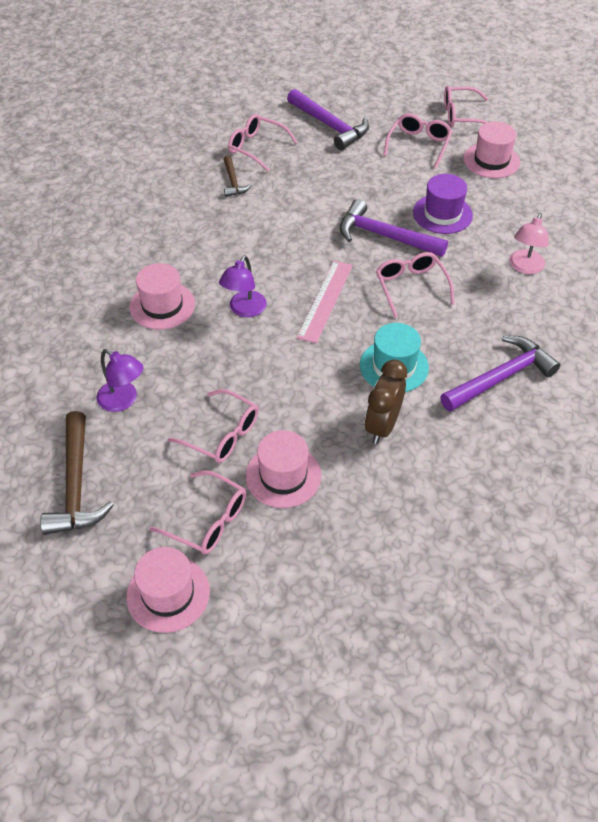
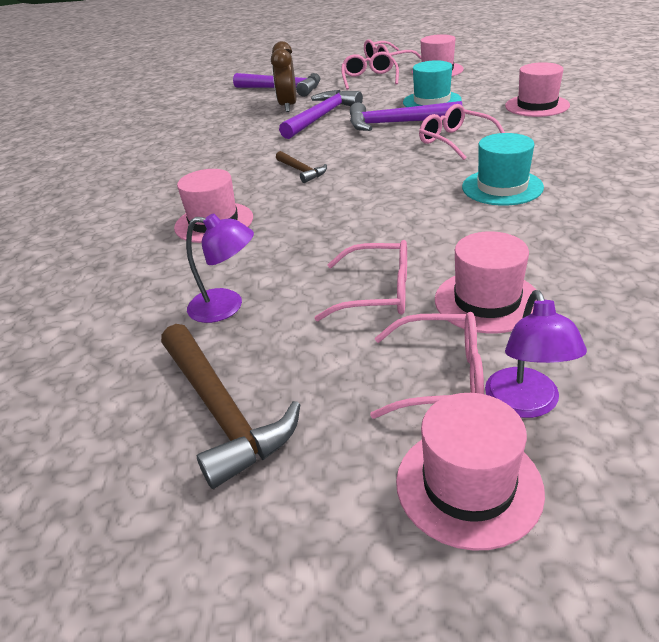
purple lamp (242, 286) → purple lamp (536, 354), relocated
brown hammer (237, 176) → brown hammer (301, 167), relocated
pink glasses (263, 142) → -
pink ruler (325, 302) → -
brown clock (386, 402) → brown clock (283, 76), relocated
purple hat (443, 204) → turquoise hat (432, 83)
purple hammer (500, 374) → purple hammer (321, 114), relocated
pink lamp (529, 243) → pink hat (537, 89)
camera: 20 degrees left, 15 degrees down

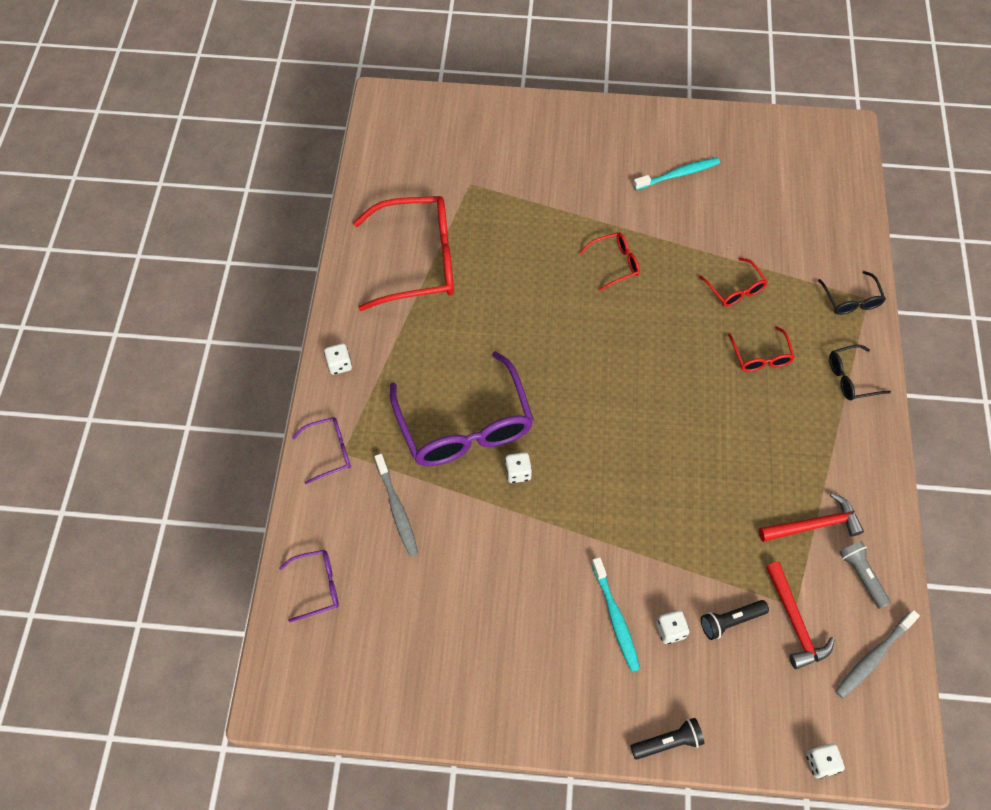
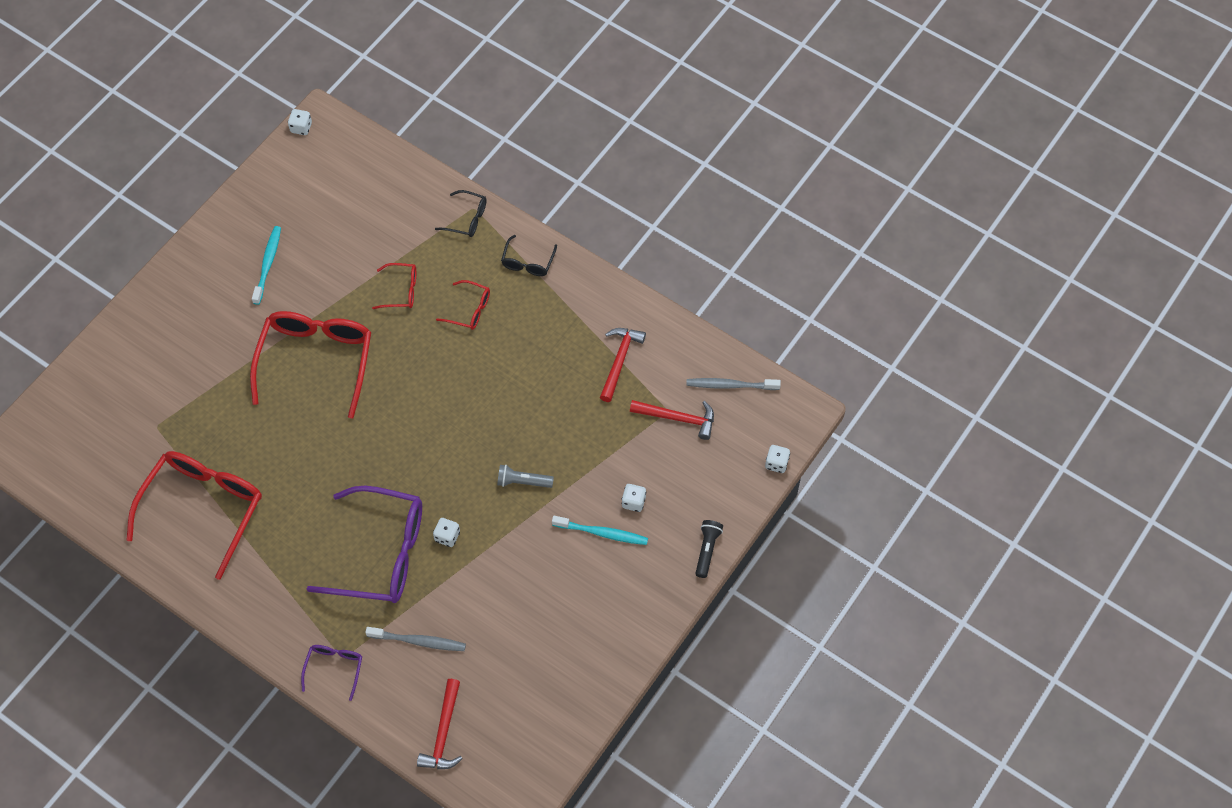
purple glasses (309, 586) → red hammer (439, 724)
white dice (338, 359) → white dice (300, 122), relocated
red glasses (610, 261) → red glasses (310, 364), x2.16
black flashlight (735, 620) → -
grey toothbrush (877, 654) → grey toothbrush (733, 384), 105 degrees clockwise
grey flashlight (865, 575) → grey flashlight (525, 476), relocated
camera: 60 degrees left, 0 degrees up

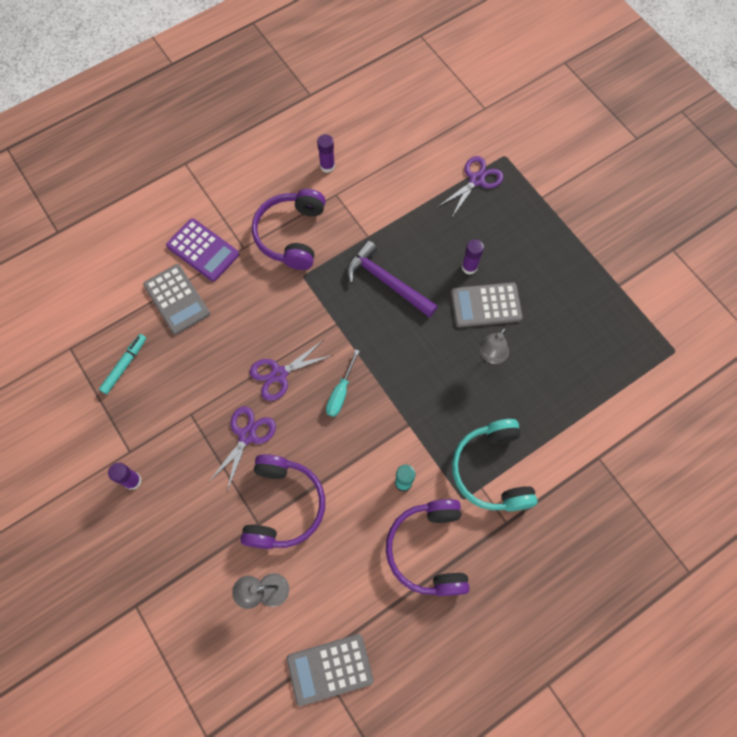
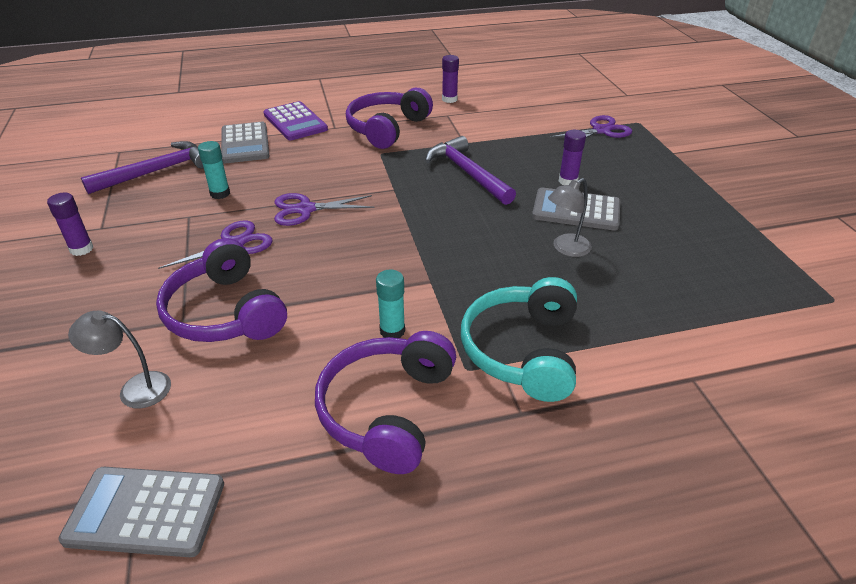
turquoise marker (122, 364) → purple hammer (142, 167)
purple headphones (282, 501) → purple headphones (221, 290), 120 degrees clockwise
turquoise screwdriver (343, 383) → -
- → turquoise glue stick (214, 170)
camera: 20 degrees right, 30 degrees down

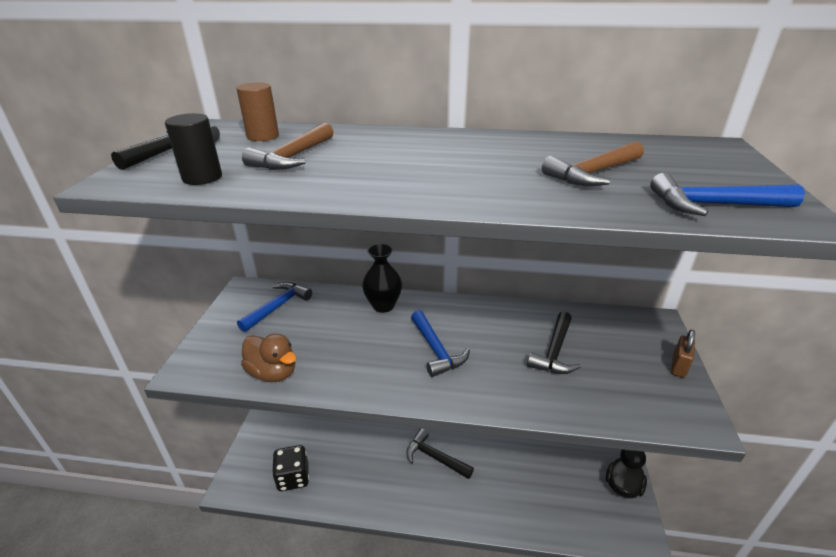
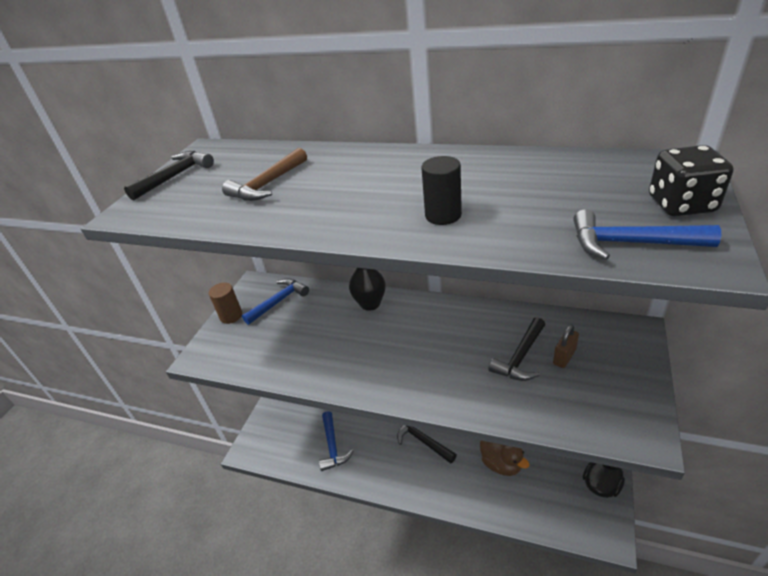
black cylinder (193, 149) → black cylinder (442, 190), relocated
brown cylinder (257, 111) → brown cylinder (225, 303), relocated
brown duck (268, 357) → brown duck (505, 458), relocated
black dice (290, 468) → black dice (691, 180), relocated
blue hammer (440, 343) → blue hammer (336, 441), relocated
brown hammer (593, 163) → -
brown padlock (683, 354) → brown padlock (566, 346), relocated
camera: 15 degrees right, 5 degrees up

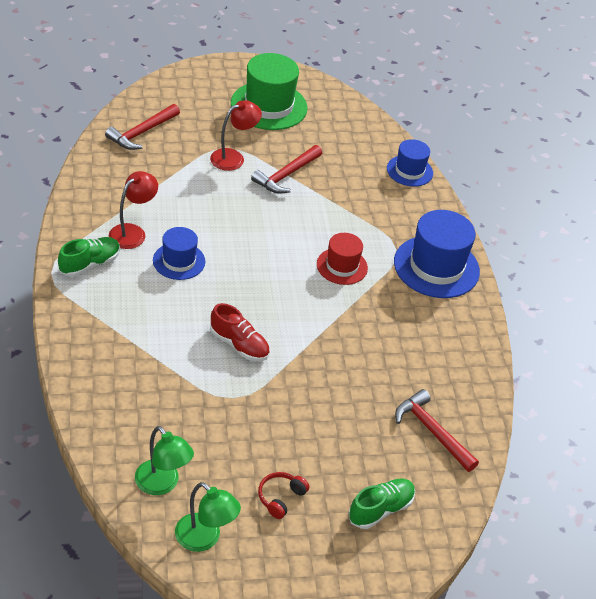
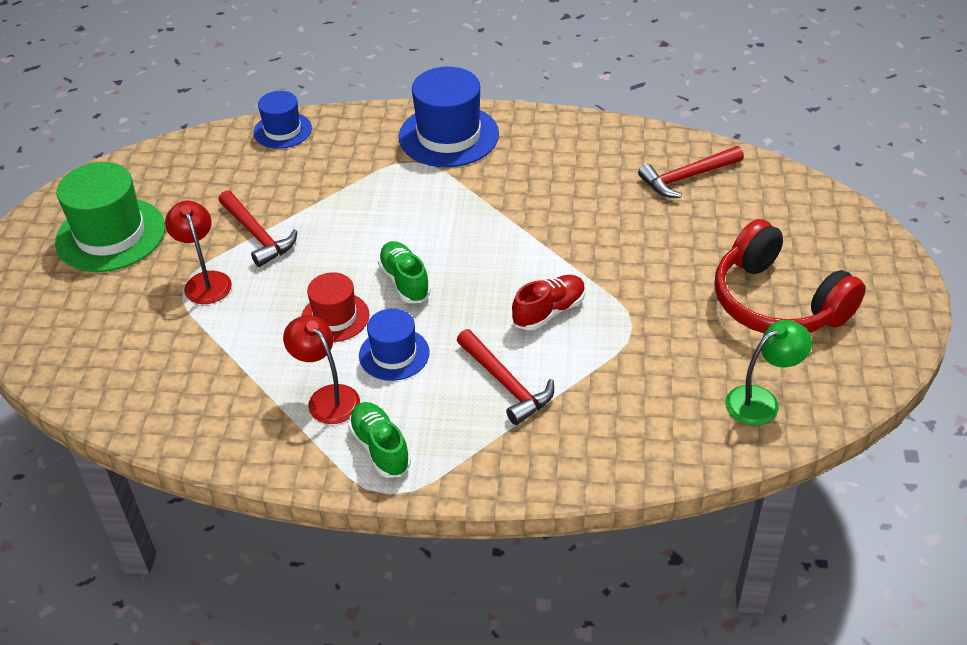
red hammer (142, 127) → red hammer (505, 377), relocated
green lamp (208, 517) → -
red headphones (283, 495) → red headphones (790, 276), x2.50
red hat (342, 259) → red hat (335, 307), relocated
green shoe (381, 504) → green shoe (404, 272), relocated
camera: 70 degrees left, 0 degrees up

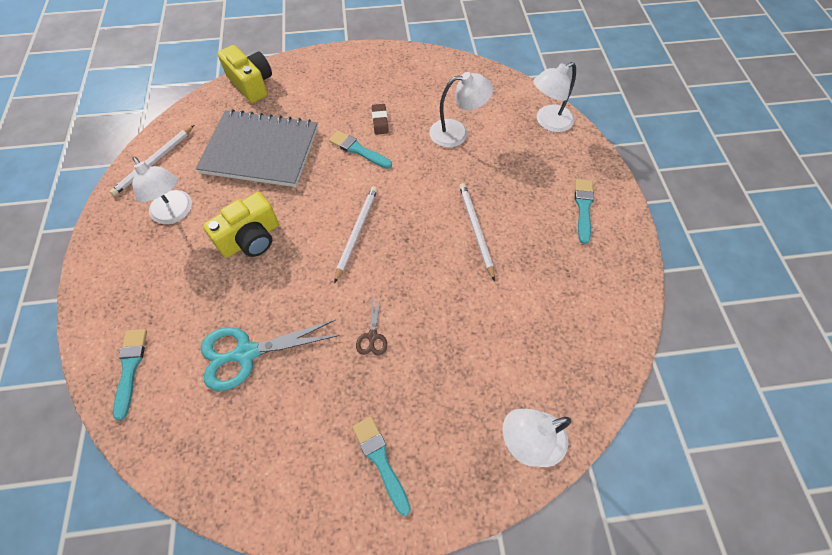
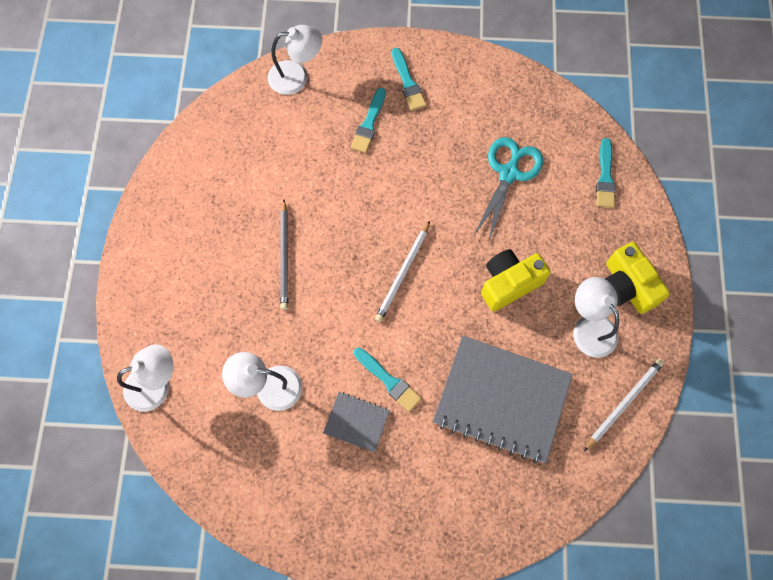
turquoise scissors (270, 355) → turquoise scissors (508, 190), 60 degrees counterclockwise
yellow camera (245, 74) → yellow camera (637, 278), relocated
brown scissors (371, 326) → -
brown eraser (380, 119) → grey notebook (356, 422)
white pencil (477, 232) → grey pencil (284, 255)
turquoise brush (584, 211) → turquoise brush (368, 120), relocated
camera: 170 degrees left, 10 degrees up

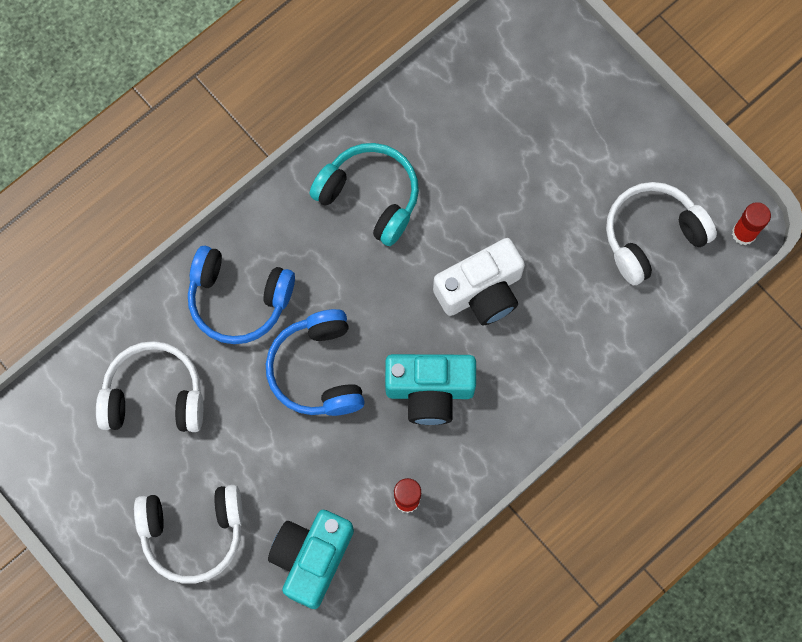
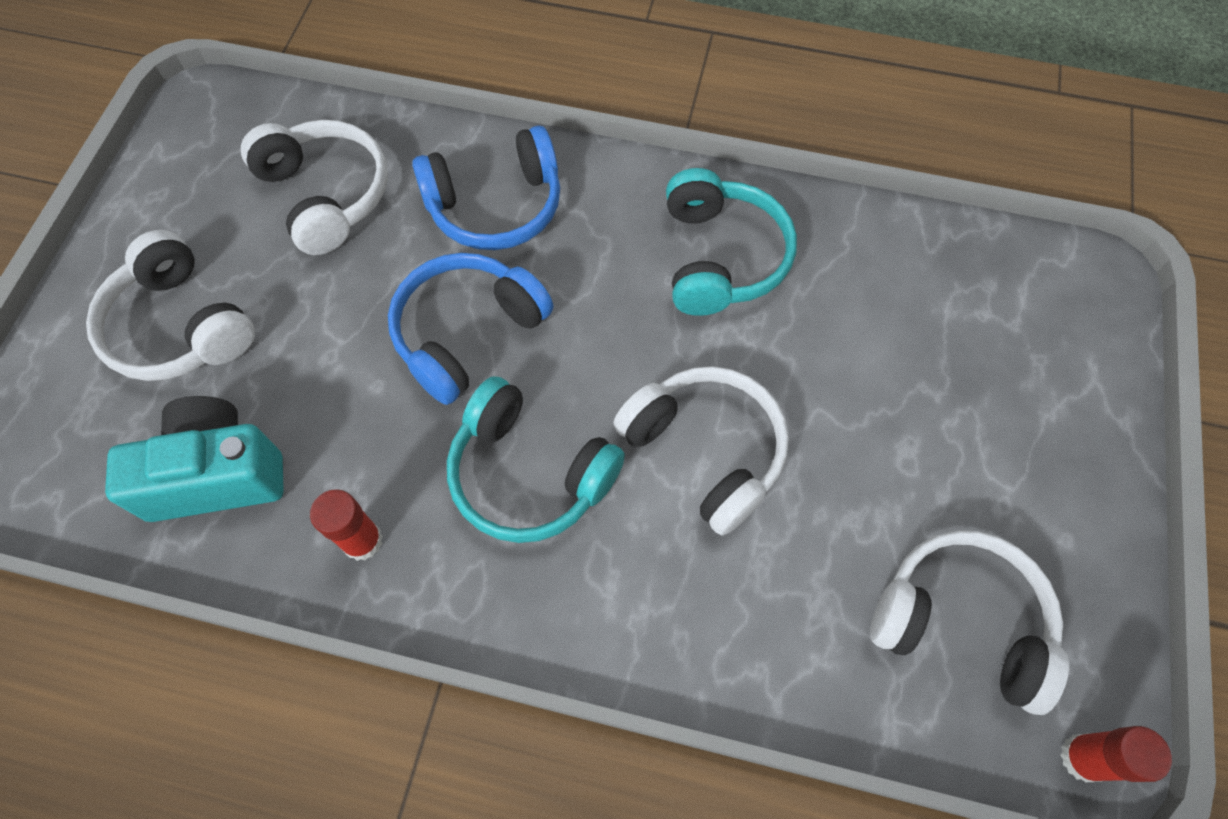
blue headphones (241, 295) → blue headphones (486, 187), 90 degrees counterclockwise
turquoise camera (430, 389) → turquoise headphones (536, 459)
white camera (479, 282) → white headphones (701, 450)
camera: 55 degrees right, 10 degrees down

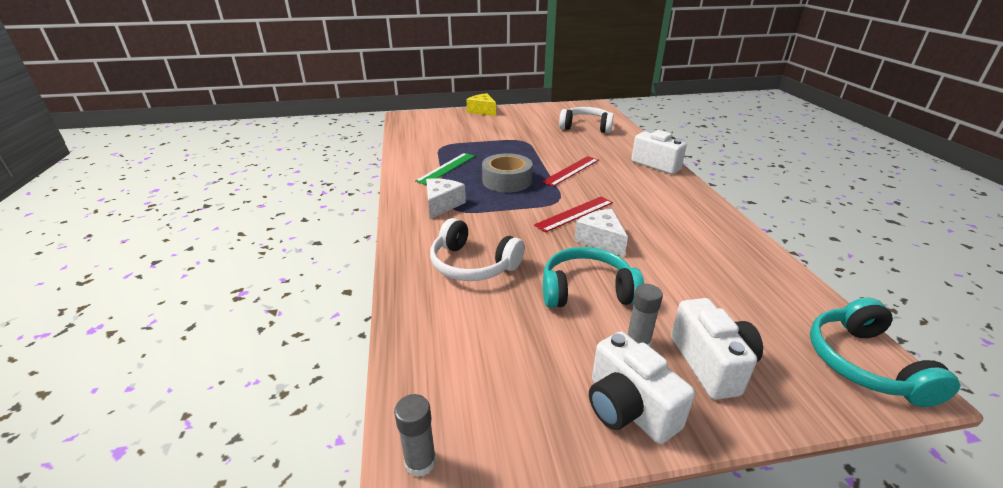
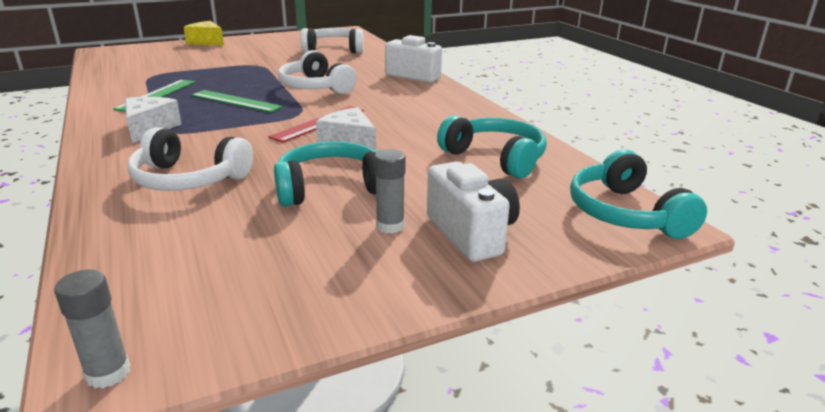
grey tape (507, 173) → green ruler (237, 101)
red ruler (570, 171) → white headphones (317, 72)
white camera (642, 387) → -
- → turquoise headphones (492, 147)
camera: 15 degrees left, 5 degrees down

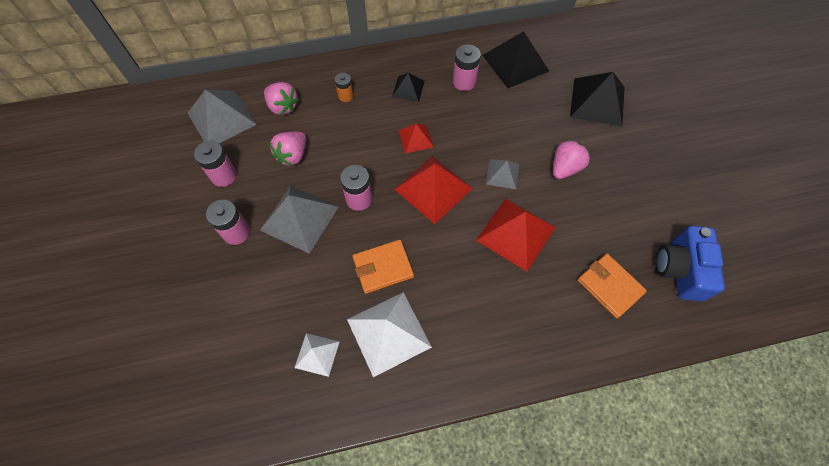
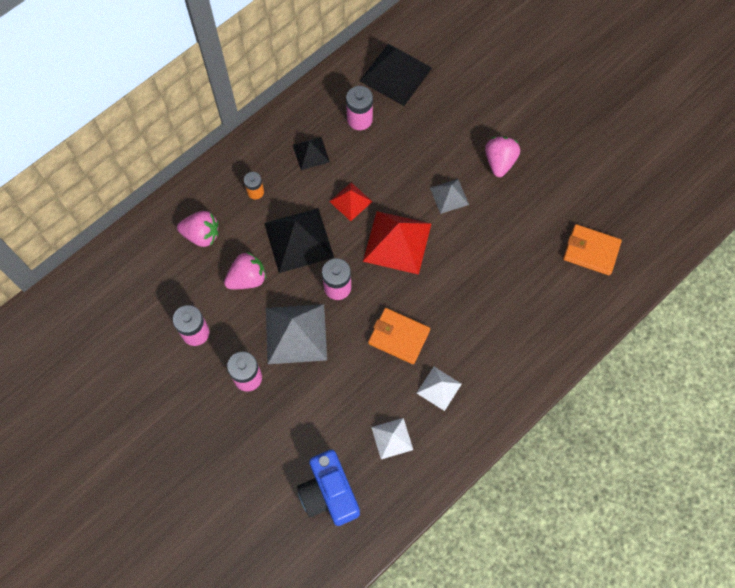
grey pyramid (222, 116) → -
pink strawberry (288, 149) → pink strawberry (245, 270), 120 degrees counterclockwise
white pyramid (389, 334) → white pyramid (439, 389), x0.55
orange wallet (383, 267) → orange wallet (399, 336), 75 degrees clockwise
red pyramid (515, 234) → -
black pyramid (597, 99) → black pyramid (299, 240), relocated
blue camera (690, 263) → blue camera (328, 488), relocated
camera: 30 degrees left, 5 degrees up

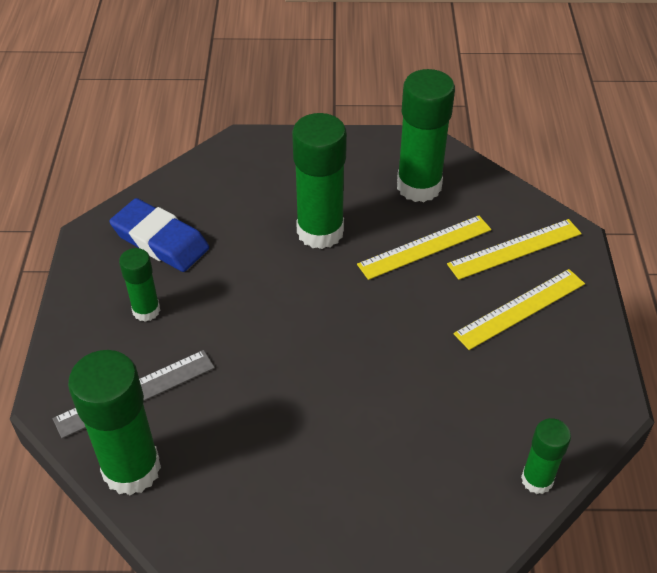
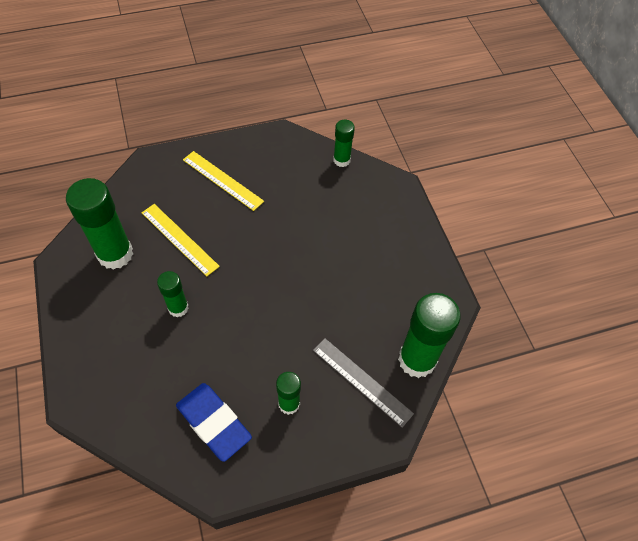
blue eraser (159, 235) → blue eraser (214, 422), 60 degrees counterclockwise
green glue stick (319, 181) → green glue stick (173, 294), x0.55
yellow ruler (514, 249) → -
camera: 110 degrees left, 10 degrees up

